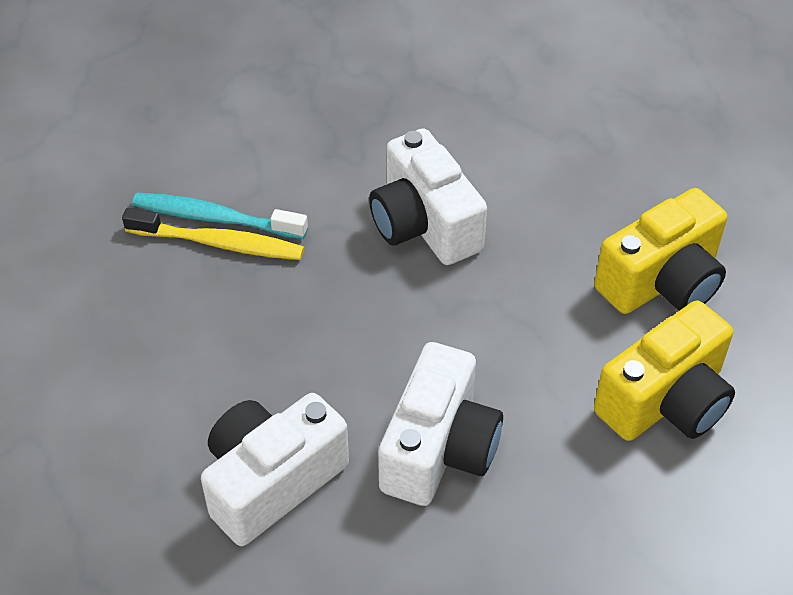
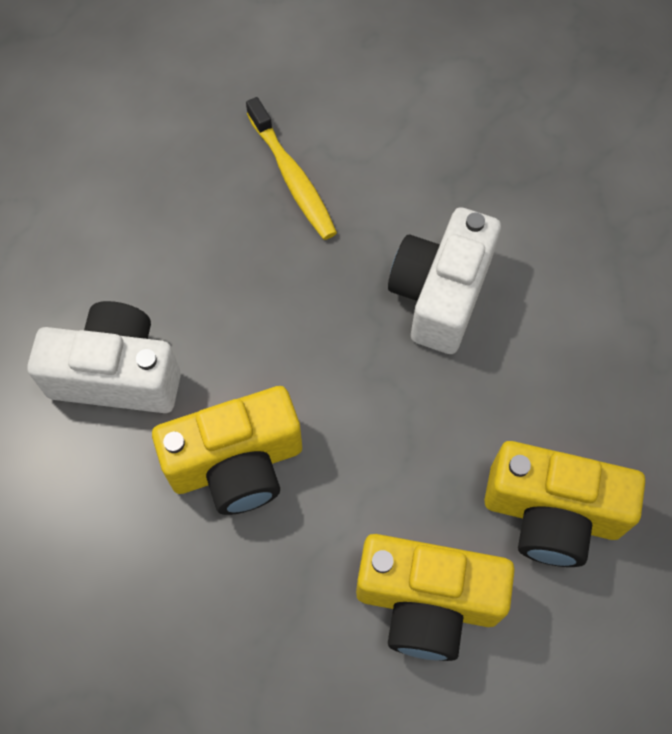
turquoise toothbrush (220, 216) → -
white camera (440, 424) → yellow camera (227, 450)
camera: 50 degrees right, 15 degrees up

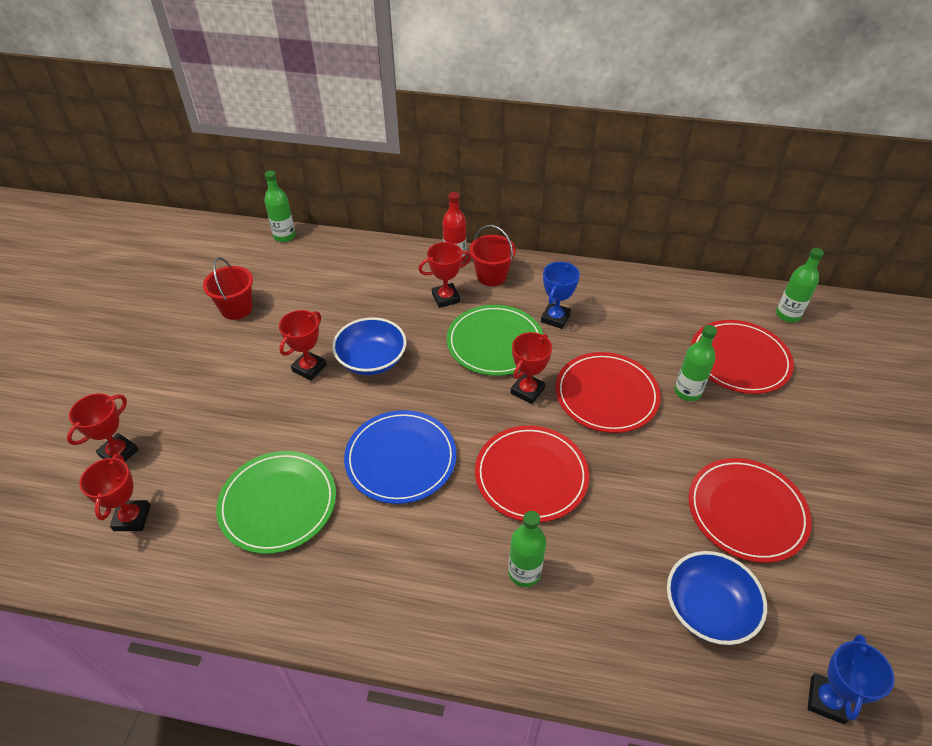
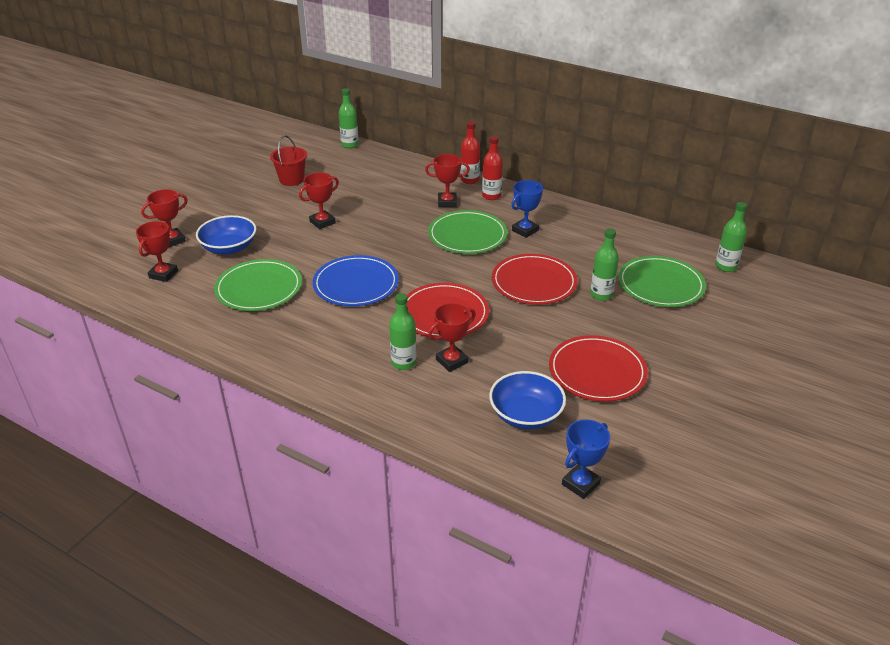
blue bowl (369, 346) → blue bowl (226, 235), relocated
red bucket (492, 255) → red bottle (492, 168)
red trophy (531, 368) → red trophy (452, 337), relocated
red plate (742, 357) → green plate (662, 281)
camera: 20 degrees right, 10 degrees down

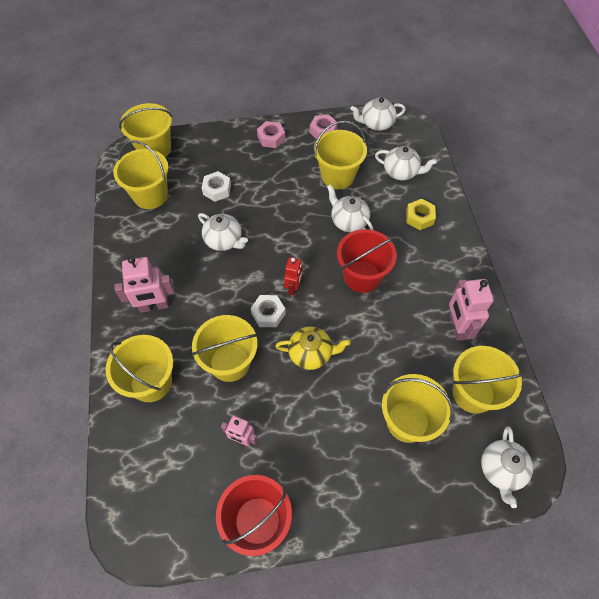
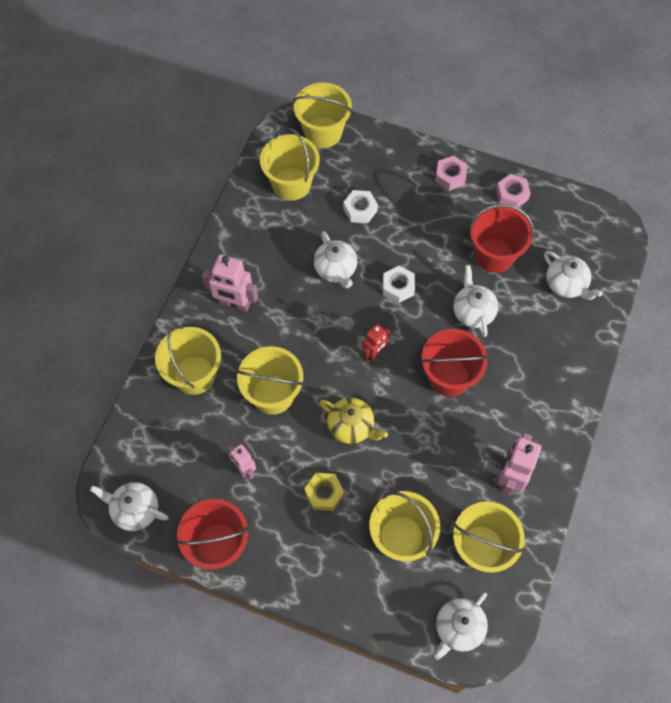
white nut (268, 311) → white nut (399, 284), relocated
yellow bucket (340, 155) → red bucket (501, 238)
white teapot (378, 114) → white teapot (129, 506), relocated
yellow nut (421, 214) → yellow nut (324, 492), relocated
camera: 30 degrees right, 5 degrees up

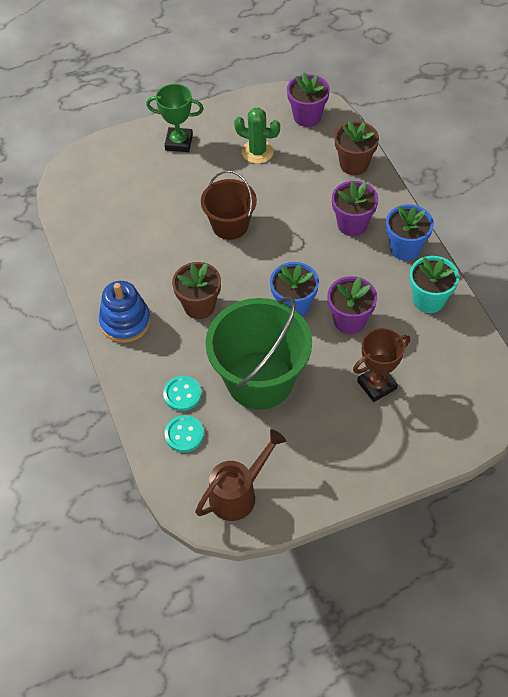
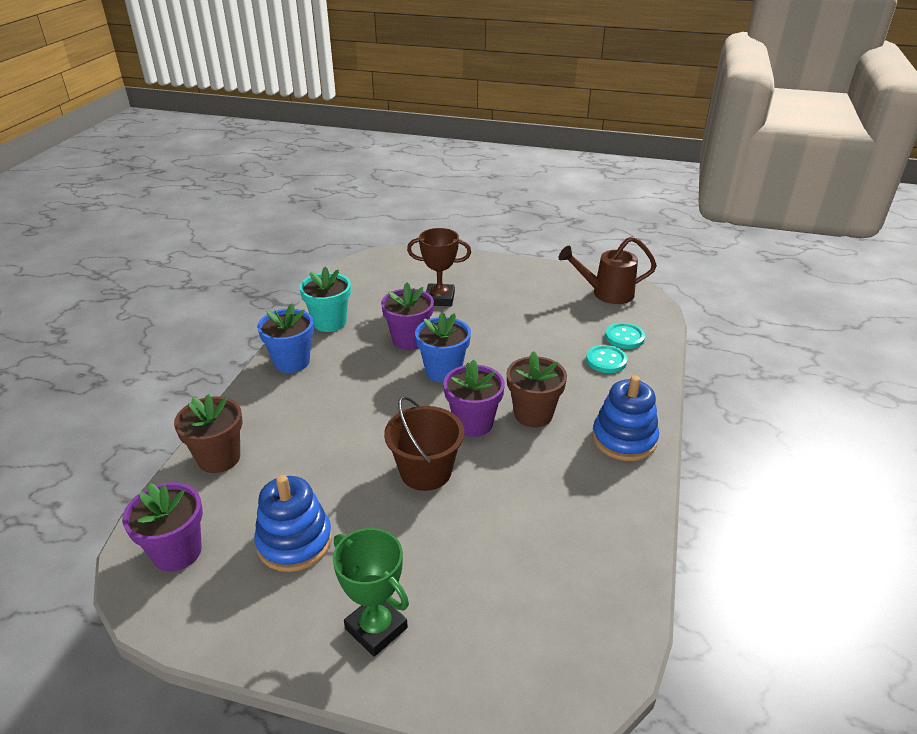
green bucket (258, 352) → -
green cactus (257, 136) → blue stacking toy (293, 523)
purple flower pot (355, 208) → purple flower pot (474, 398), relocated
camera: 145 degrees left, 20 degrees down

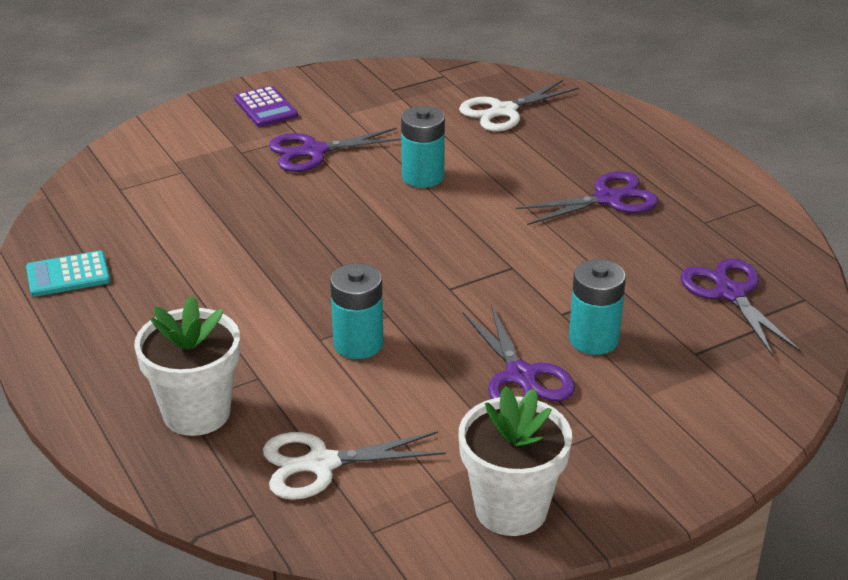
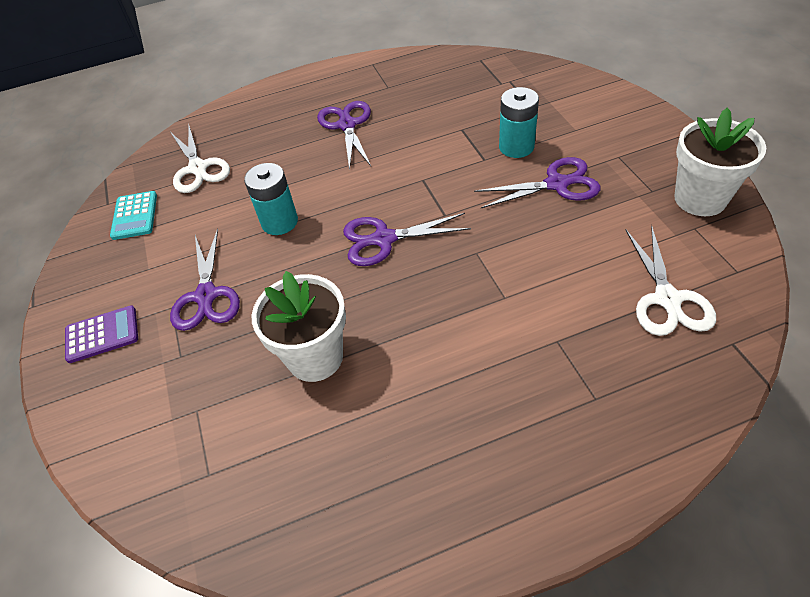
turquoise calculator (68, 274) → turquoise calculator (133, 215), relocated
white flower pot (187, 366) → white flower pot (299, 326), relocated
turquoise battery (356, 311) → -
purple scissors (740, 308) → purple scissors (407, 239), relocated
camera: 75 degrees left, 15 degrees up

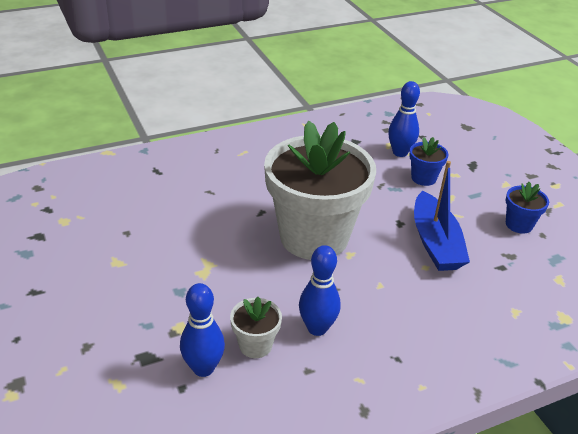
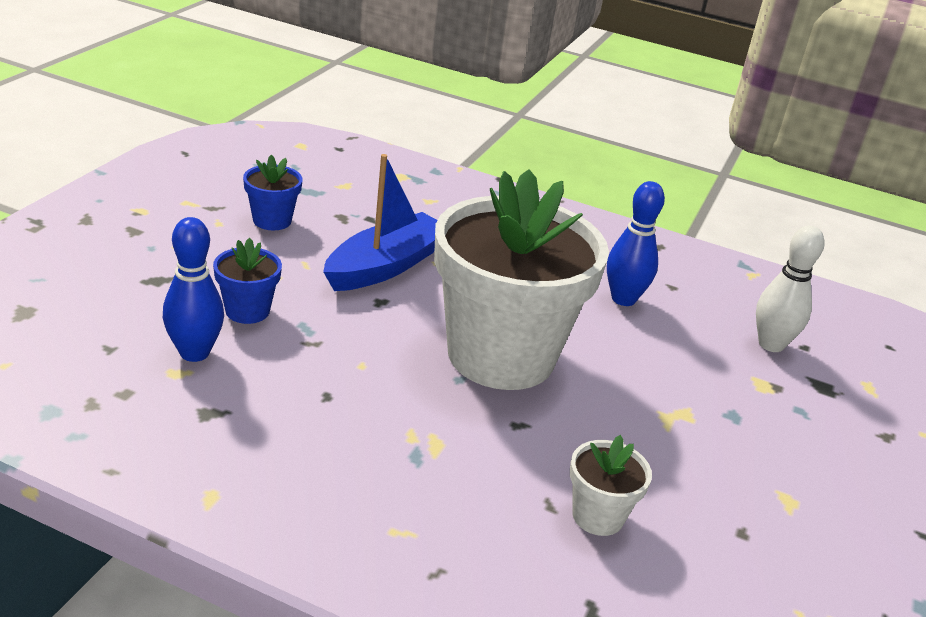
blue bowling pin (202, 330) → white bowling pin (790, 288)
white flower pot (256, 327) → white flower pot (611, 485), relocated
camera: 135 degrees left, 5 degrees down

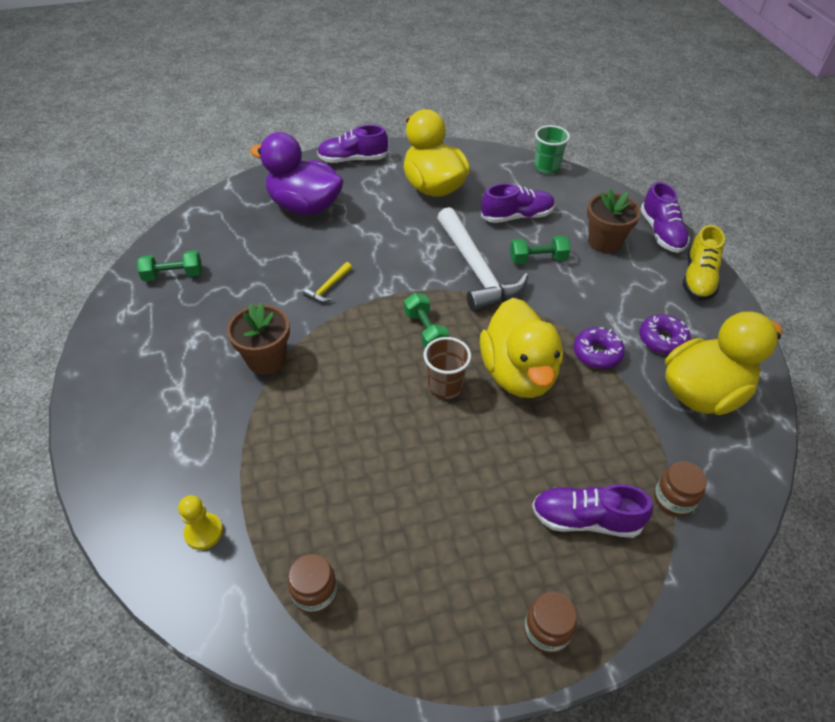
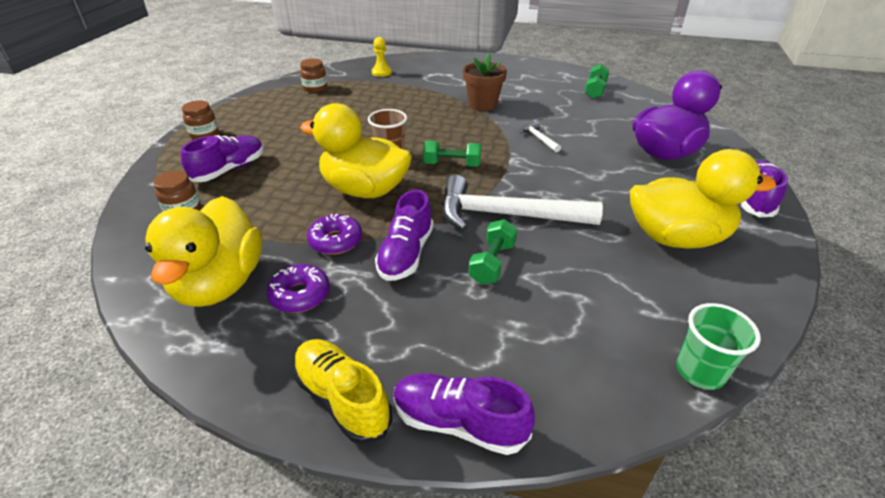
yellow hammer (327, 282) → white hammer (540, 137)
purple shoe (518, 203) → purple shoe (404, 235), relocated
brown flower pot (614, 221) → -
camera: 120 degrees right, 10 degrees down

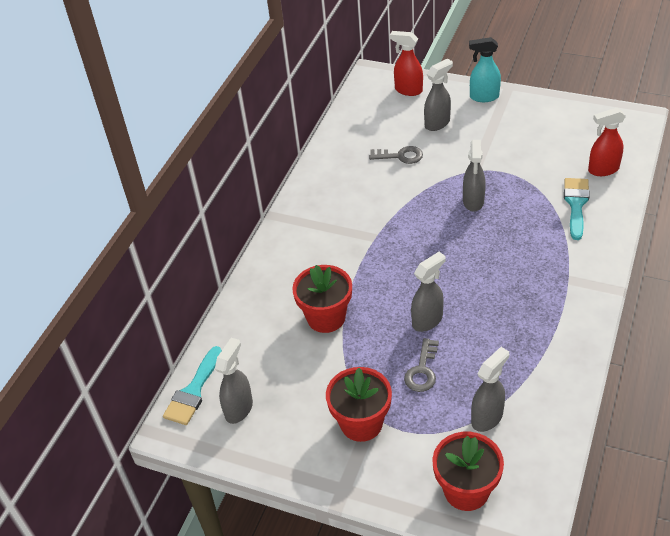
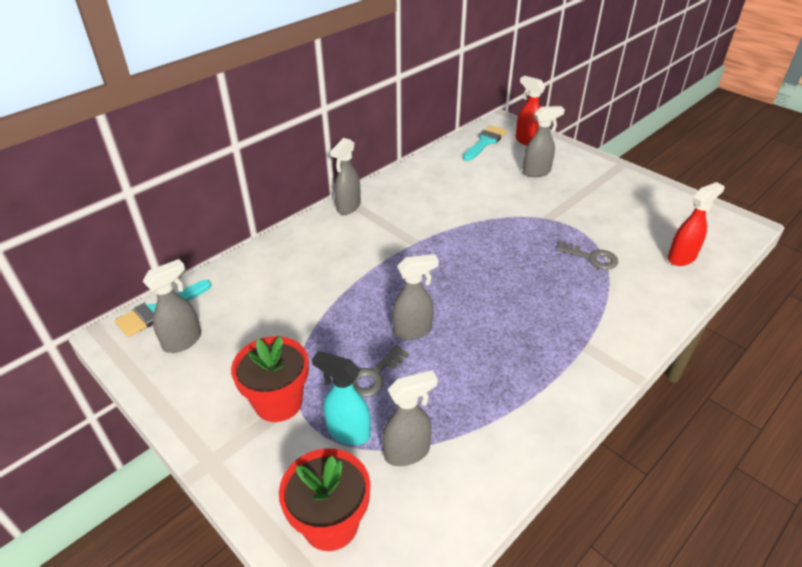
red flower pot (322, 299) → -
grey key (396, 155) → grey key (587, 255), relocated
grey spray bottle (474, 176) → grey spray bottle (345, 176), relocated
turquoise spray bottle (485, 69) → turquoise spray bottle (341, 398), relocated
turquoise brush (577, 209) → turquoise brush (485, 143), relocated
red spray bottle (607, 142) → red spray bottle (695, 224), 135 degrees clockwise
camera: 20 degrees right, 5 degrees down

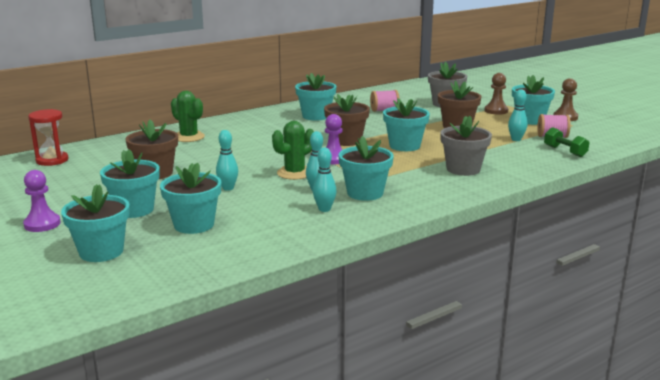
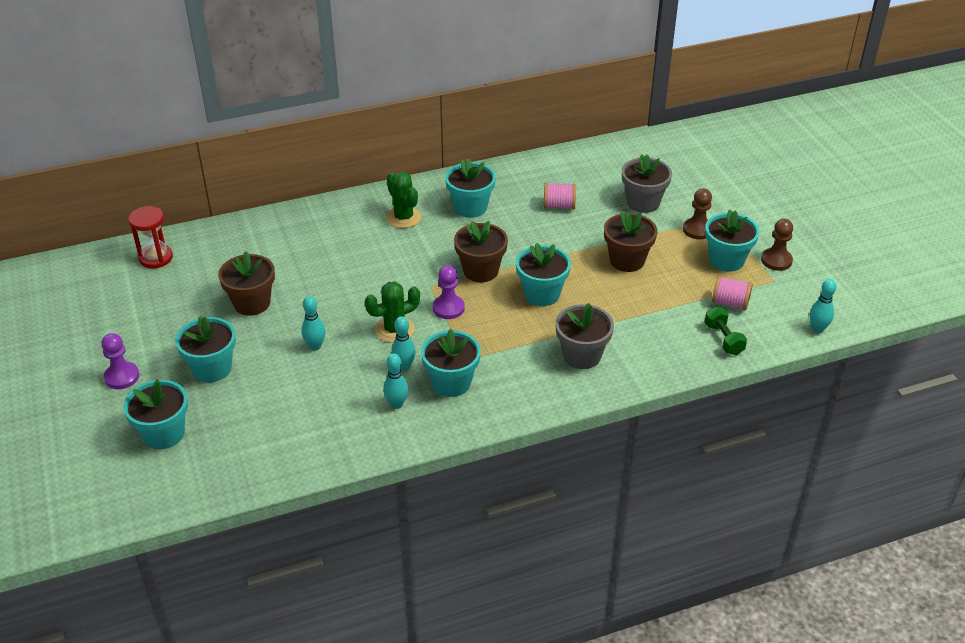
turquoise flower pot (191, 198) → -
green cactus (188, 116) → green cactus (404, 200), relocated
turquoise bowling pin (518, 115) → turquoise bowling pin (823, 306), relocated
camera: 15 degrees right, 20 degrees up

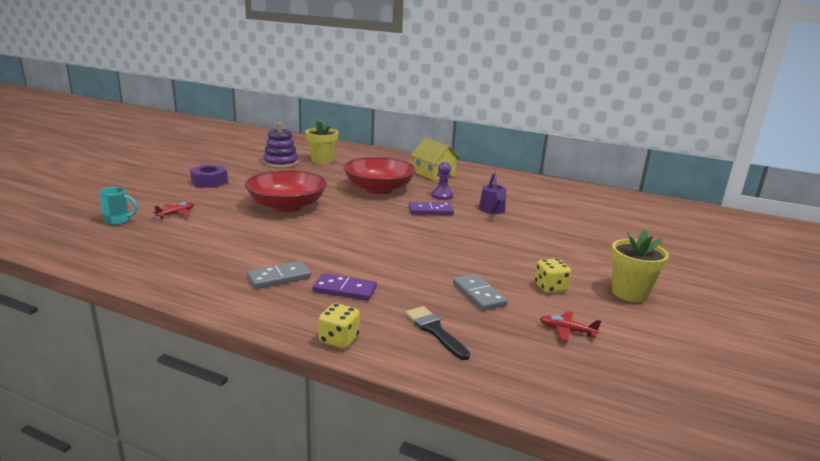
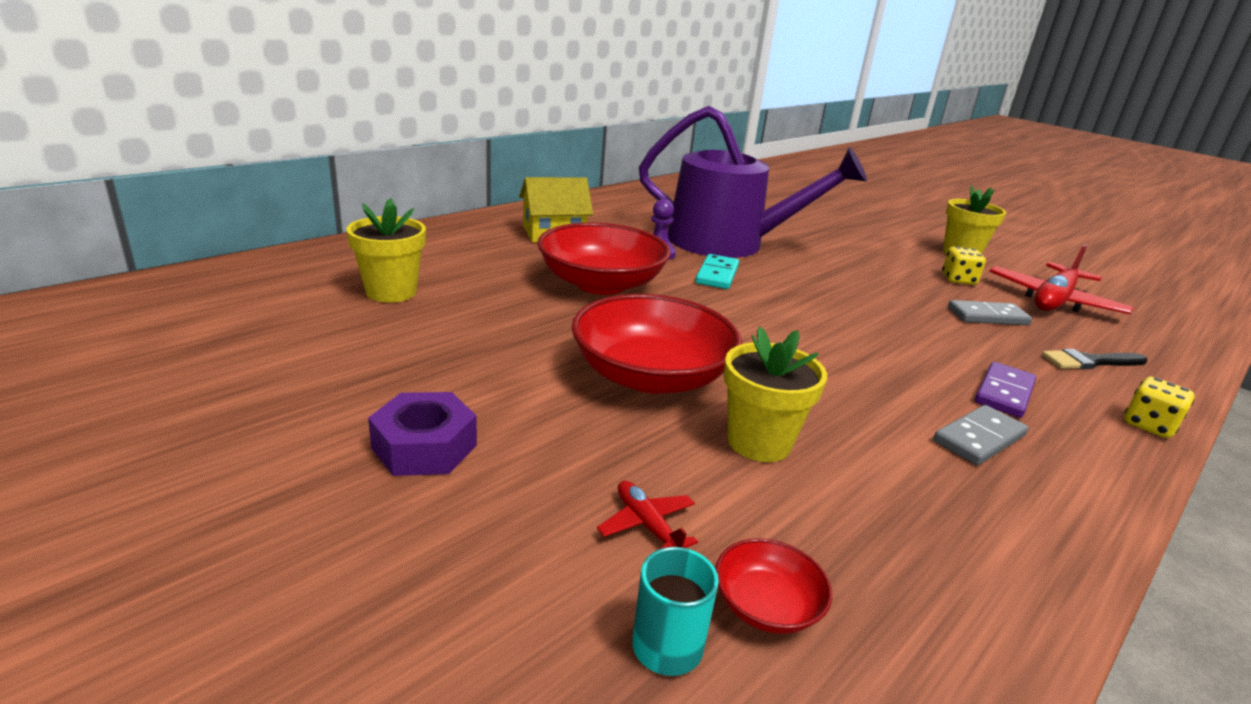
grey domino (279, 275) → grey domino (981, 435), 60 degrees clockwise
purple stacking toy (280, 145) → -
purple domino (431, 208) → turquoise domino (717, 271)
purple watering can (493, 193) → purple watering can (753, 182), x2.50
red plane (570, 326) → red plane (1061, 279), x2.26
- → red bowl (773, 586)
- → yellow flower pot (775, 394)
camera: 70 degrees left, 5 degrees up

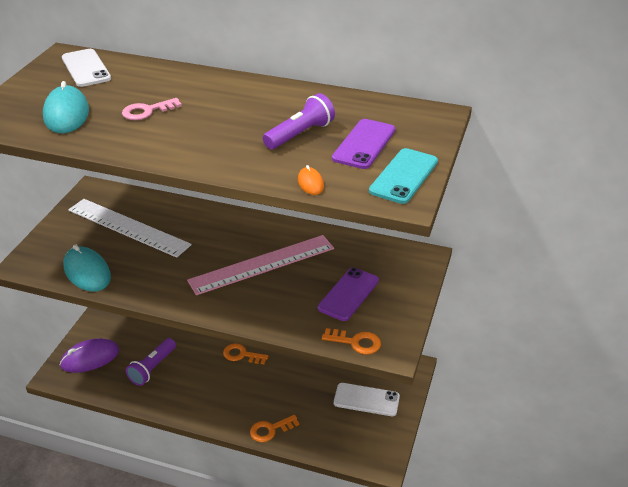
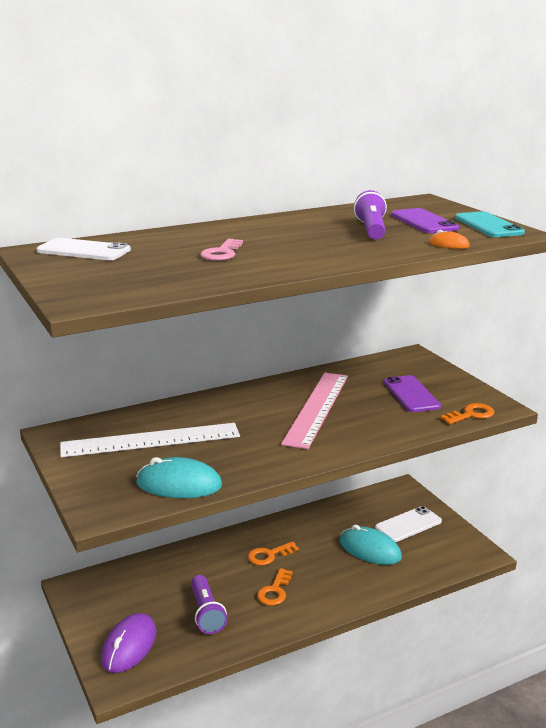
turquoise mouse (66, 107) → turquoise mouse (371, 545), relocated
orange key (274, 428) → orange key (274, 587), relocated
camera: 45 degrees left, 15 degrees down

